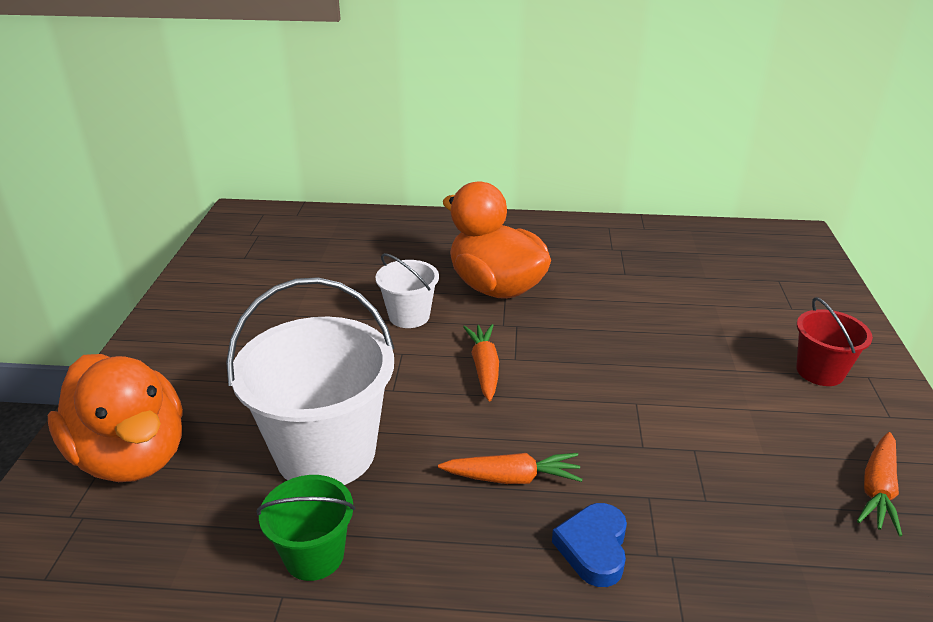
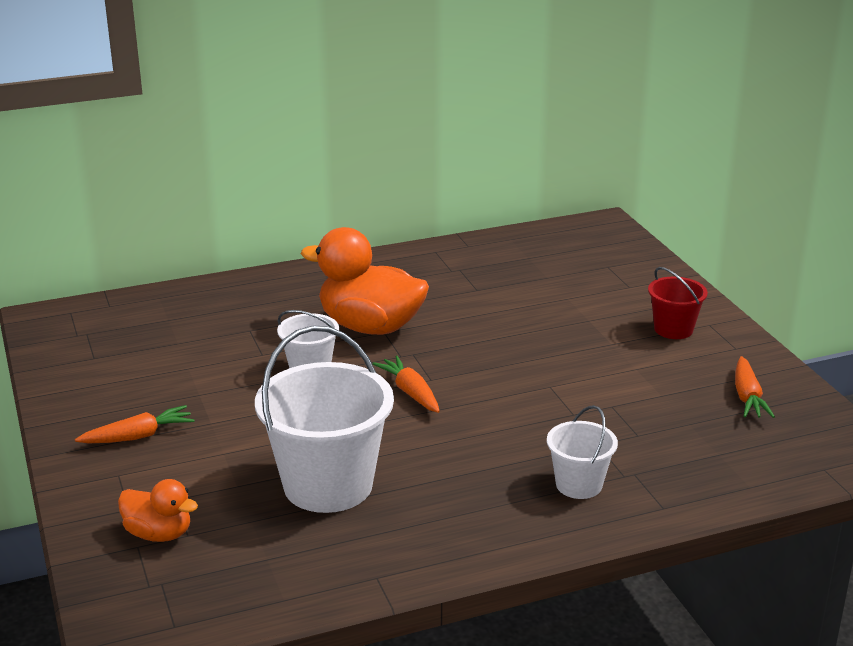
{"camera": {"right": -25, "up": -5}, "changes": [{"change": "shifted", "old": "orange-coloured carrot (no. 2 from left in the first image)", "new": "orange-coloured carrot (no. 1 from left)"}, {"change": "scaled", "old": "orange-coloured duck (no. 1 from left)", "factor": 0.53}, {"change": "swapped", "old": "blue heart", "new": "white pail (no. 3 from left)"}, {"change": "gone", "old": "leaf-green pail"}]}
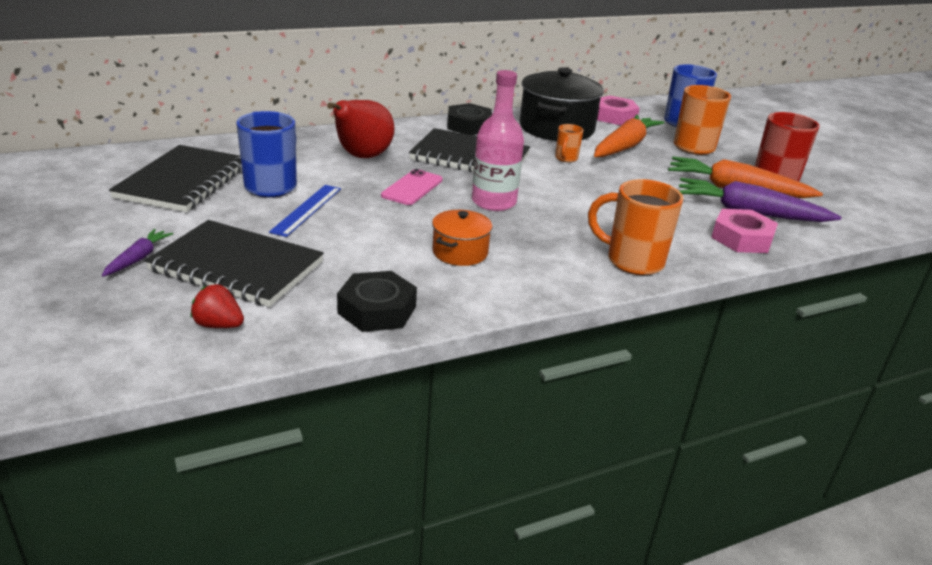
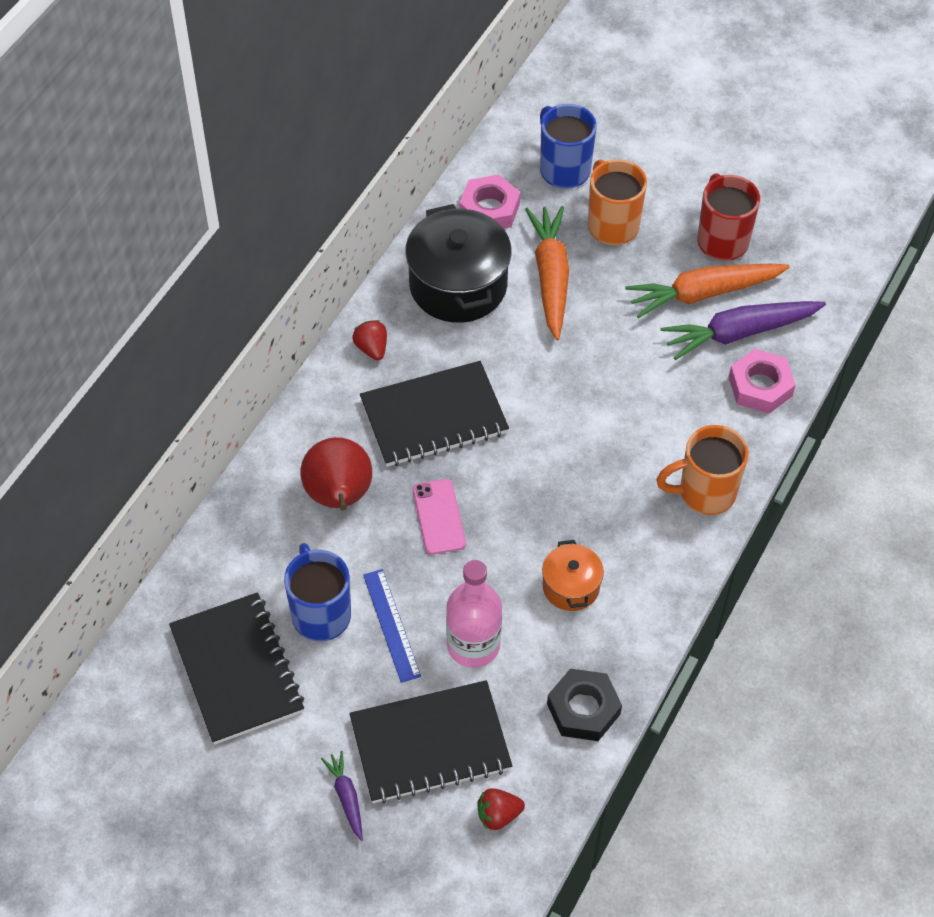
{"camera": {"right": -35, "up": 25}, "changes": [{"change": "swapped", "old": "ebony nut (no. 2 from left)", "new": "red strawberry (no. 1 from left)"}, {"change": "shifted", "old": "rose-pink bottle"}, {"change": "gone", "old": "orange-coloured mug (no. 1 from left)"}]}
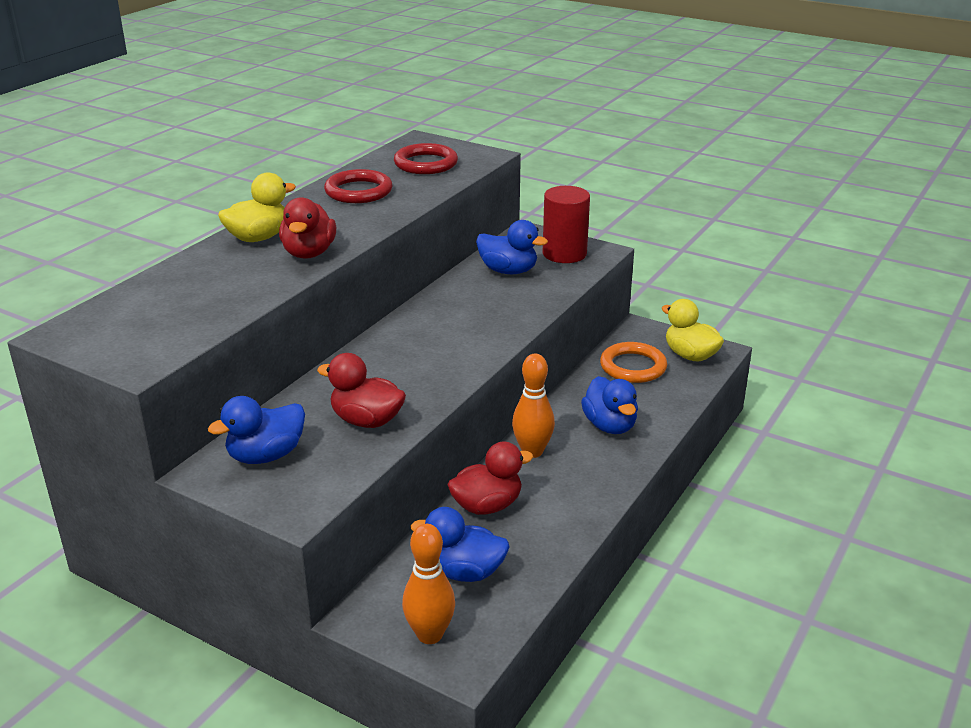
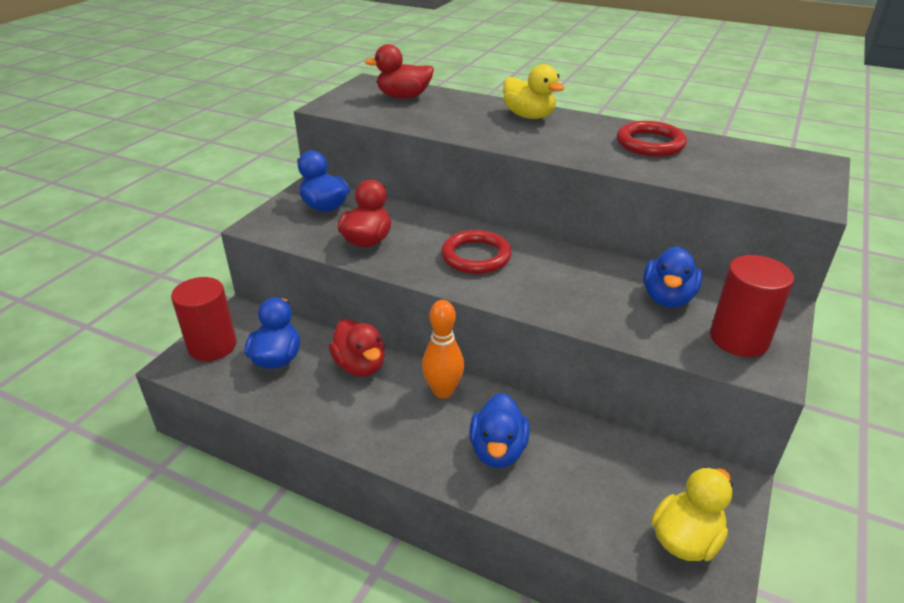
{"camera": {"right": 85, "up": 5}, "changes": [{"change": "swapped", "old": "orange-coloured bowling pin (no. 1 from left)", "new": "red solid cylinder (no. 1 from left)"}, {"change": "shifted", "old": "red duck (no. 1 from left in the first image)", "new": "red duck (no. 3 from left)"}, {"change": "shifted", "old": "red ring (no. 2 from left in the first image)", "new": "red ring (no. 1 from left)"}, {"change": "rotated", "old": "blue duck (no. 4 from left in the first image)", "degrees": -60}, {"change": "gone", "old": "orange-coloured ring"}]}
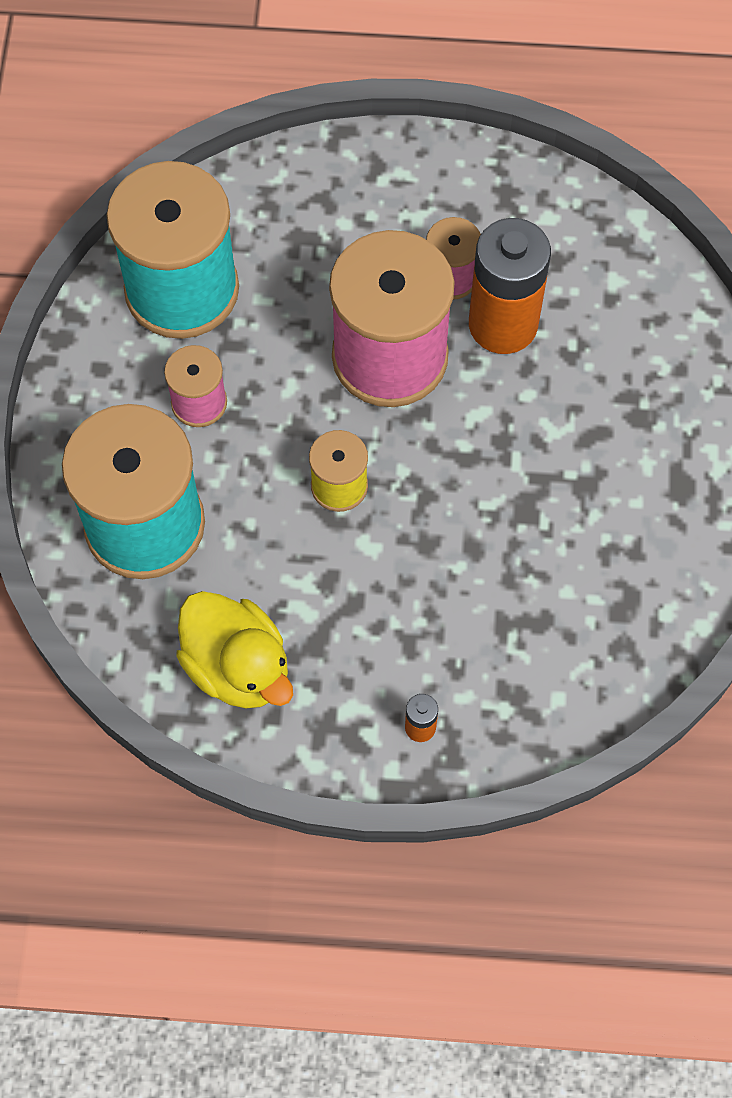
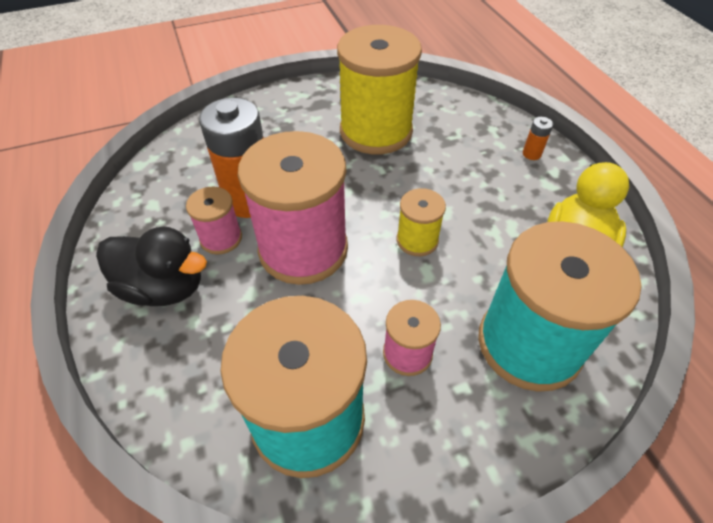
{"camera": {"right": -115, "up": -15}, "changes": [{"change": "new", "new": "ebony duck"}, {"change": "new", "new": "golden spool (no. 1 from left)"}]}
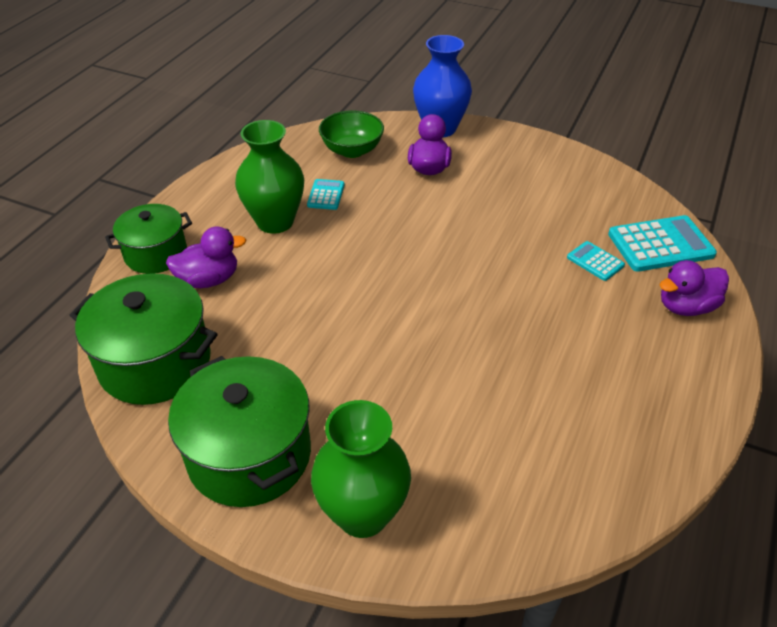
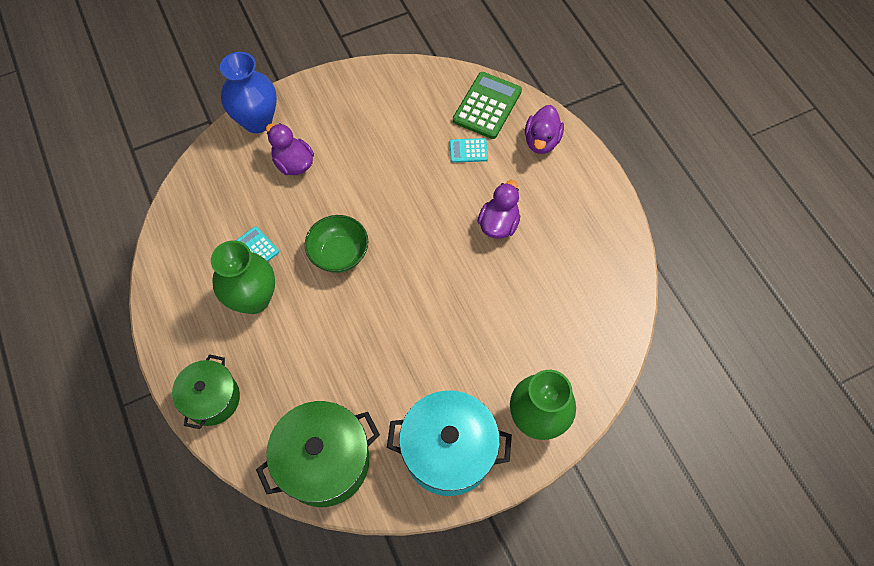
{"camera": {"right": -50, "up": 20}, "changes": [{"change": "shifted", "old": "leaf-green serving bowl"}, {"change": "repainted", "old": "leaf-green cooking pot (no. 3 from left)", "new": "teal cooking pot"}, {"change": "repainted", "old": "teal adding machine (no. 3 from left)", "new": "leaf-green adding machine"}, {"change": "shifted", "old": "royal purple duck (no. 1 from left in the first image)", "new": "royal purple duck (no. 2 from left)"}]}
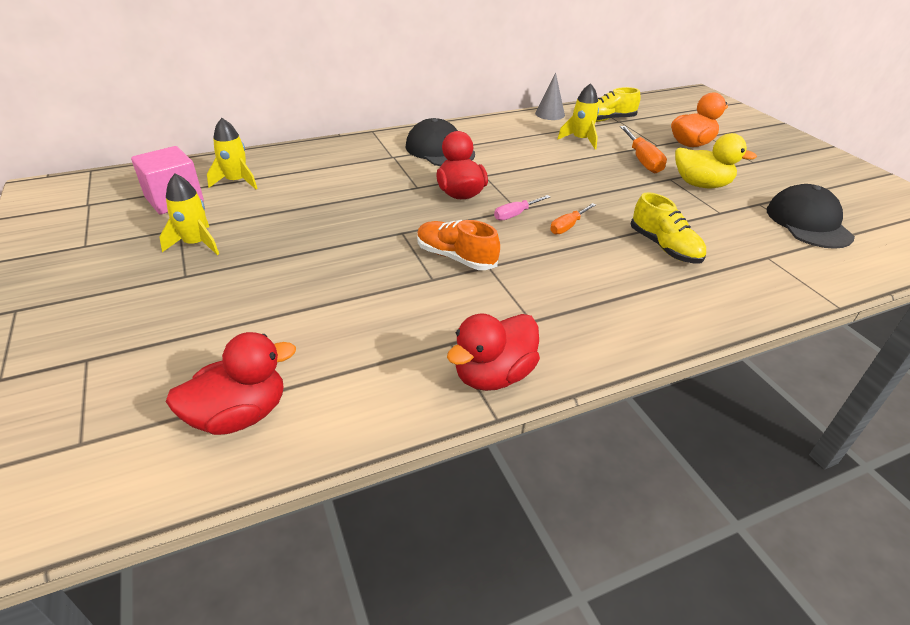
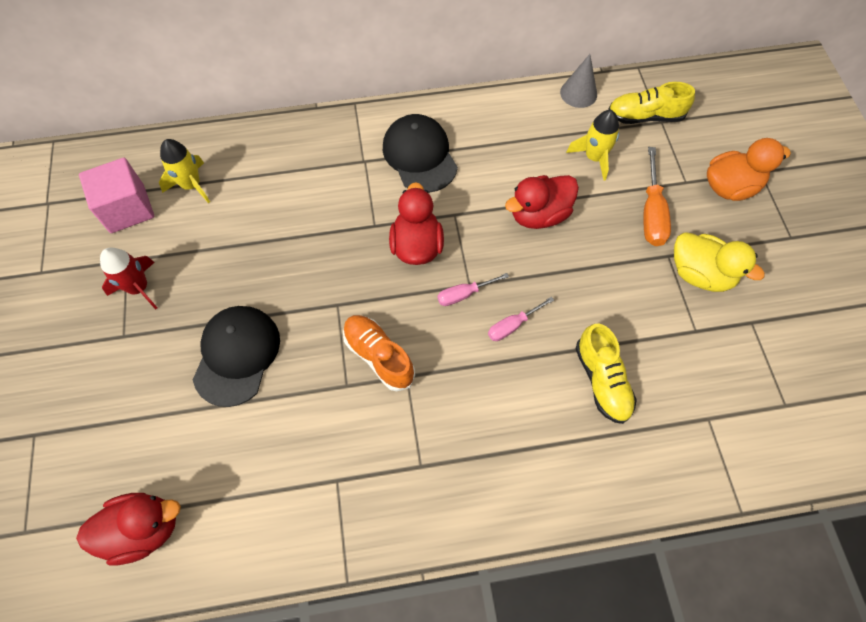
{"camera": {"right": 15, "up": 25}, "changes": [{"change": "repainted", "old": "golden toy rocket (no. 1 from left)", "new": "red toy rocket"}, {"change": "shifted", "old": "ebony baseball cap (no. 2 from left in the first image)", "new": "ebony baseball cap (no. 1 from left)"}, {"change": "repainted", "old": "orange-coloured flat screwdriver (no. 1 from left)", "new": "rose-pink flat screwdriver (no. 2 from left)"}, {"change": "shifted", "old": "red duck (no. 3 from left)"}]}
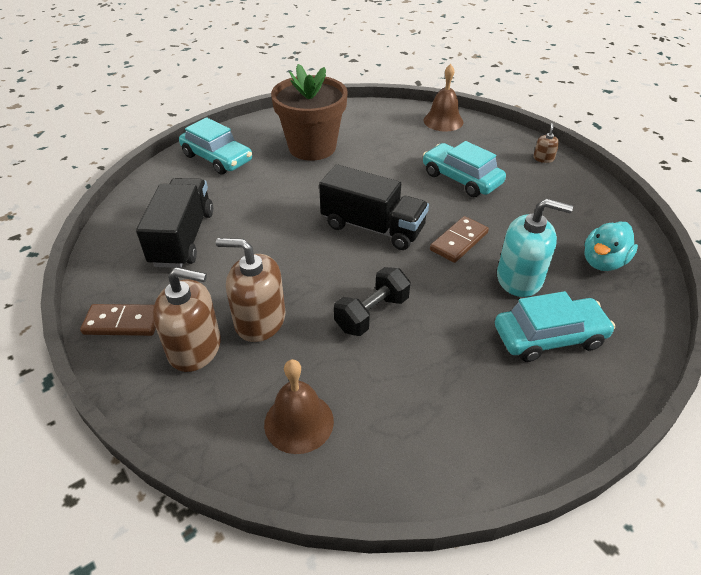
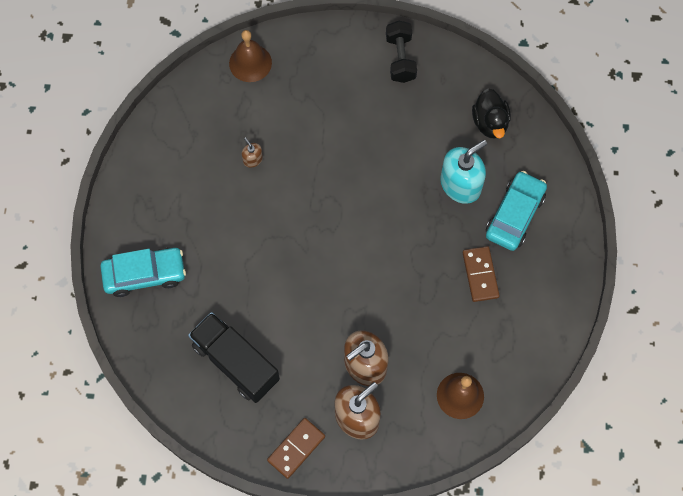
{"camera": {"right": -50, "up": 25}, "changes": [{"change": "shifted", "old": "brown soap dispenser (no. 3 from left in the first image)", "new": "brown soap dispenser (no. 1 from left)"}, {"change": "shifted", "old": "ebony hand weight"}, {"change": "shifted", "old": "brown domino (no. 2 from left)"}, {"change": "repainted", "old": "teal duck", "new": "ebony duck"}, {"change": "gone", "old": "brown potted plant"}, {"change": "gone", "old": "ebony toy truck (no. 2 from left)"}, {"change": "gone", "old": "teal toy car (no. 2 from left)"}]}
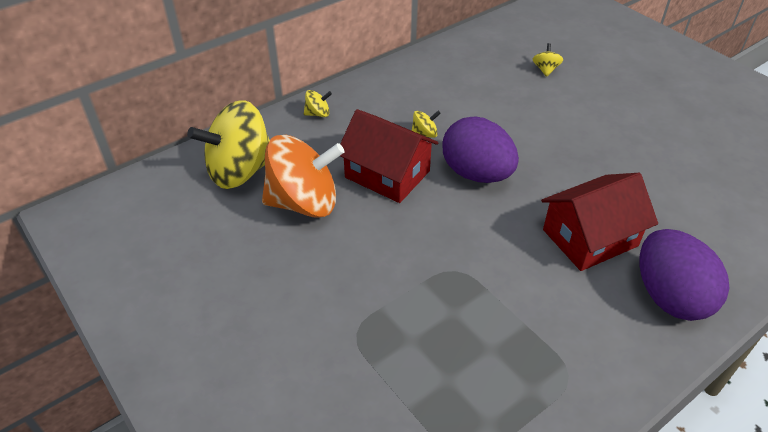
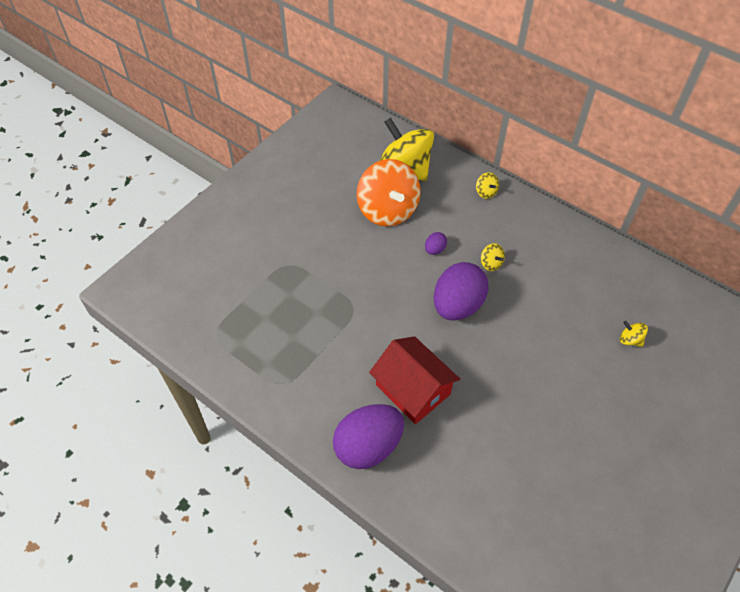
{"camera": {"right": 75, "up": 10}, "changes": [{"change": "swapped", "old": "red house (no. 1 from left)", "new": "royal purple egg (no. 2 from left)"}, {"change": "rotated", "old": "golden whirligig (no. 4 from left)", "degrees": -135}]}
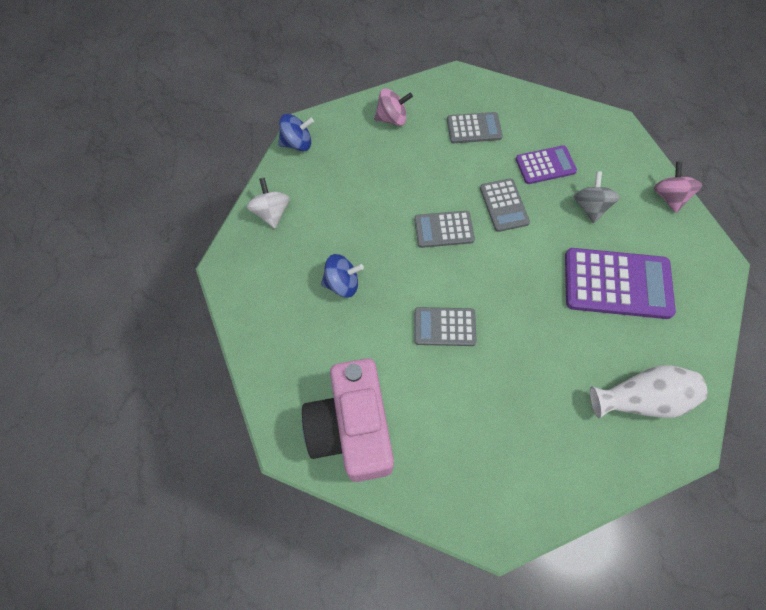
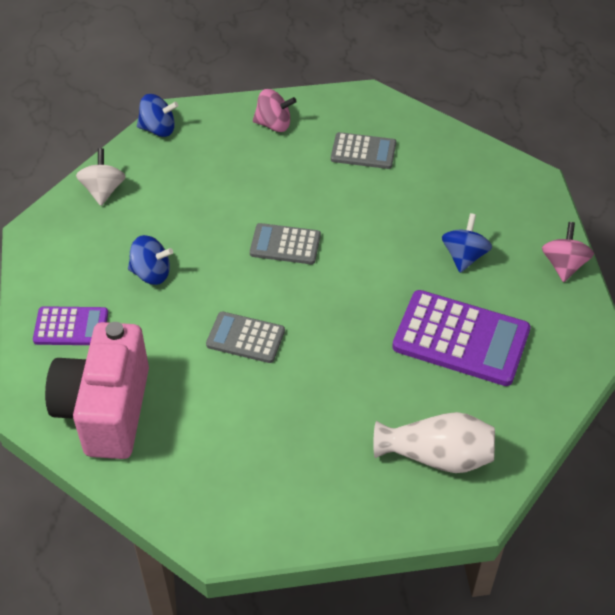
{"camera": {"right": 15, "up": -15}, "changes": [{"change": "shifted", "old": "royal purple adding machine (no. 1 from left)"}, {"change": "repainted", "old": "gray whirligig", "new": "blue whirligig (no. 3 from left)"}, {"change": "gone", "old": "gray adding machine (no. 4 from left)"}]}
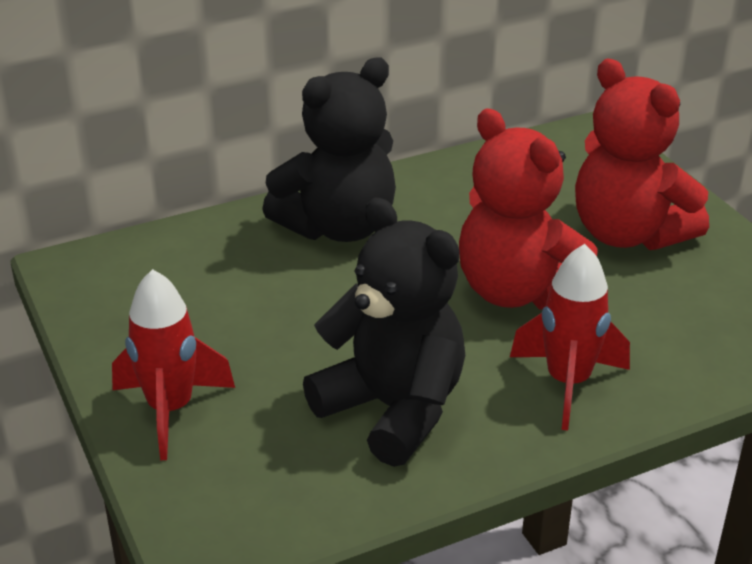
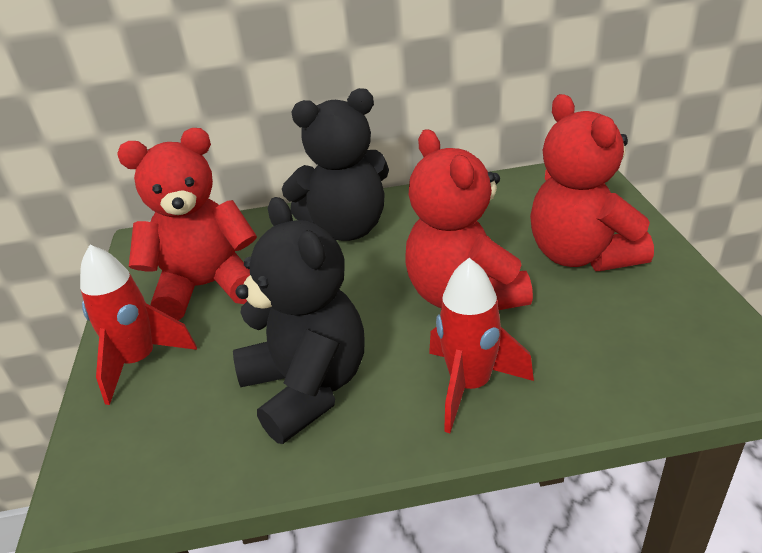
{"camera": {"right": 20, "up": 0}, "changes": [{"change": "new", "new": "red teddy (no. 1 from left)"}]}
